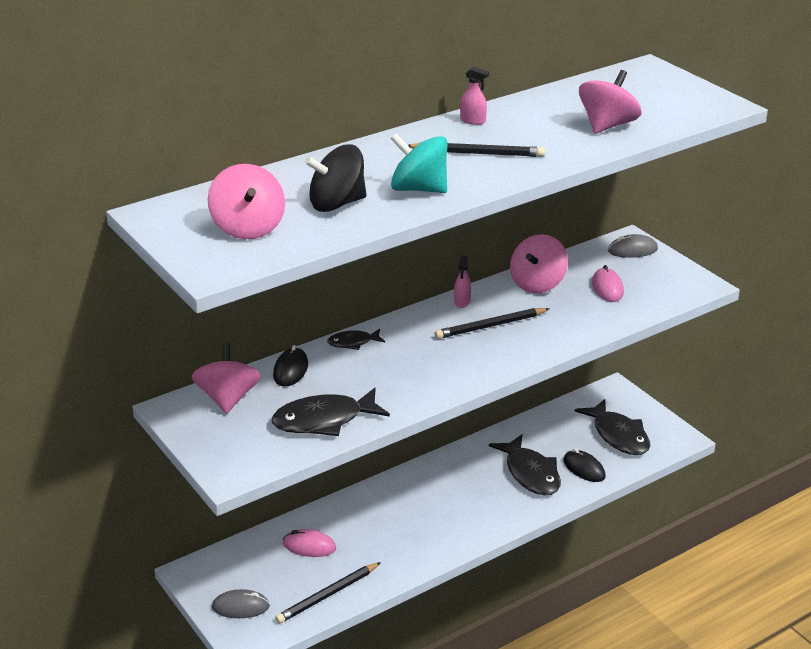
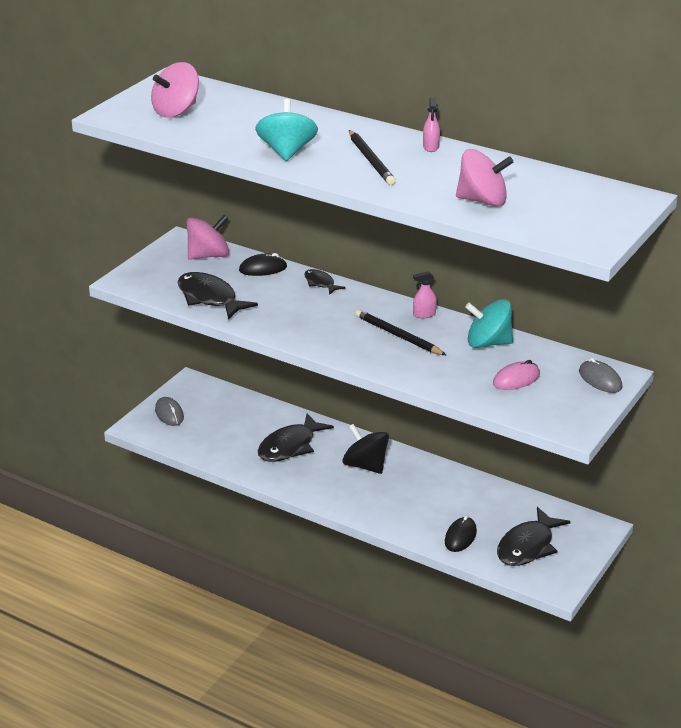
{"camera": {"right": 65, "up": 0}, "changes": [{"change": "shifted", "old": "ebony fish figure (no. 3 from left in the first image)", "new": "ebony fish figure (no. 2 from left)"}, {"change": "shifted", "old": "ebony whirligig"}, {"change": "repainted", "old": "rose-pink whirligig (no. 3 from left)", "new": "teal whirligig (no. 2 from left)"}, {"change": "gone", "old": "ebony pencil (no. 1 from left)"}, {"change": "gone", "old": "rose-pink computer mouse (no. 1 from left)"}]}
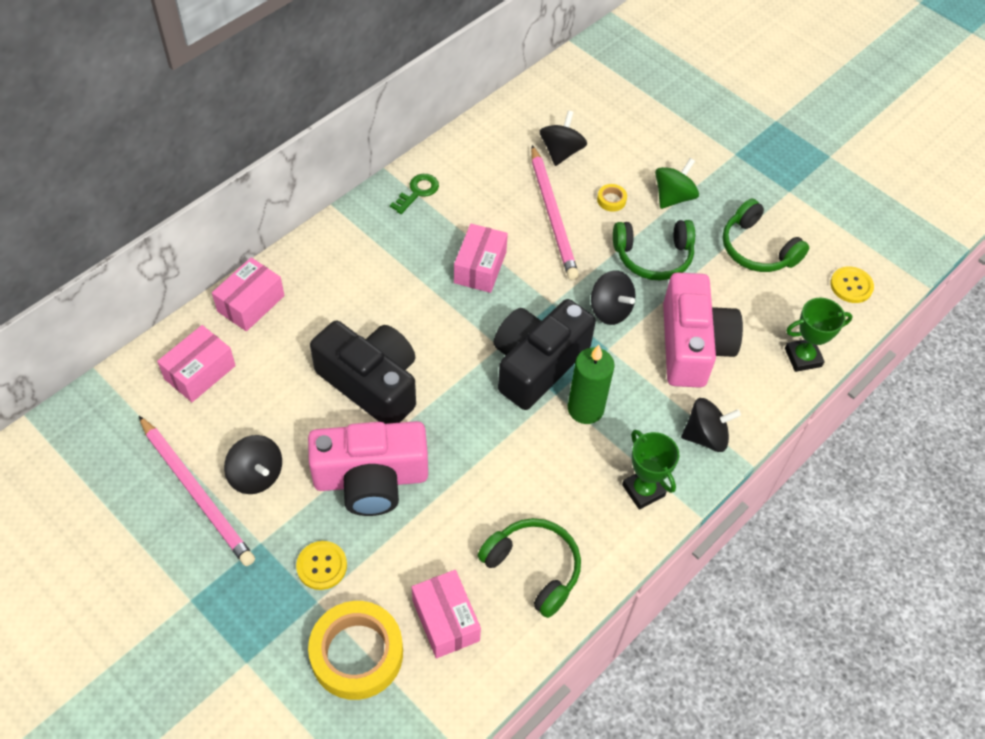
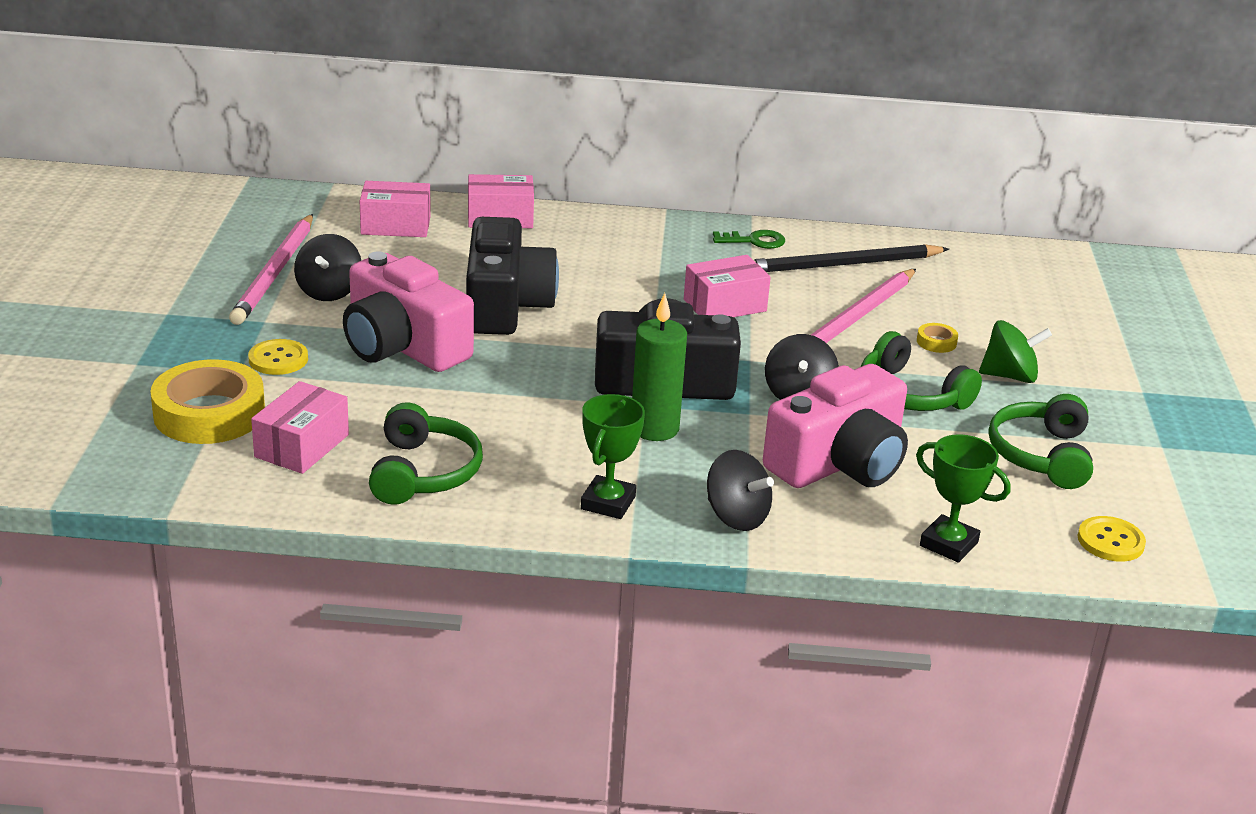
{"camera": {"right": 50, "up": -25}, "changes": [{"change": "new", "new": "ebony pencil"}, {"change": "gone", "old": "ebony whirligig (no. 2 from left)"}]}
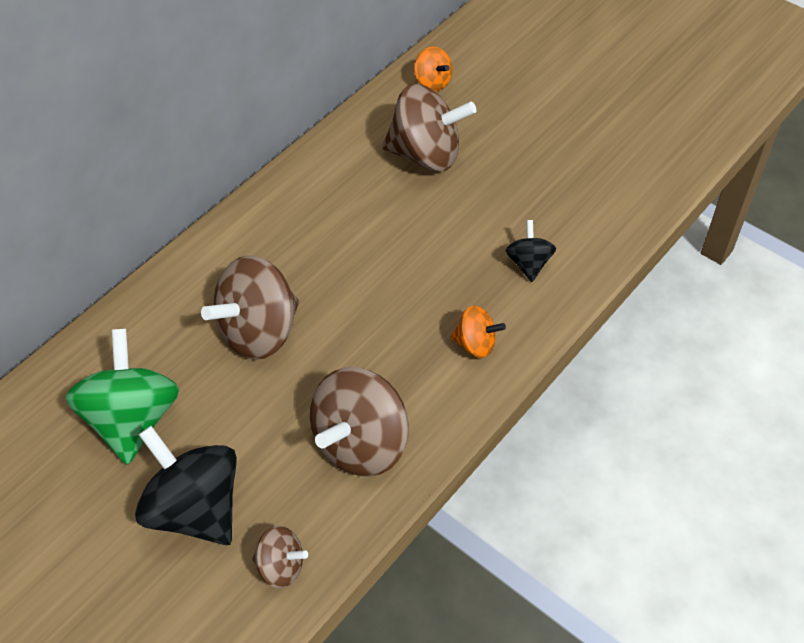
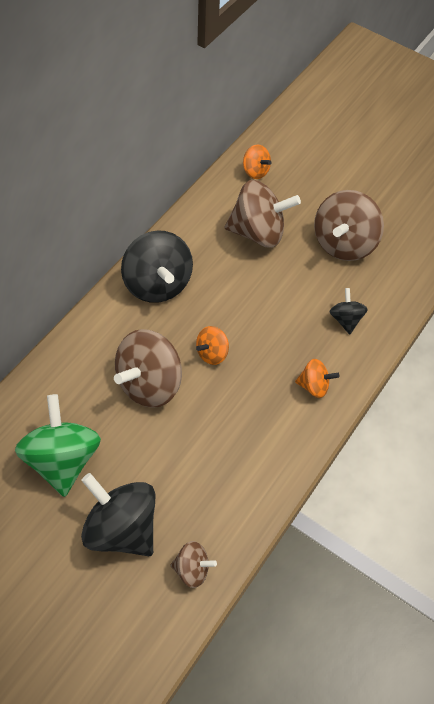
{"camera": {"right": -10, "up": 5}, "changes": [{"change": "new", "new": "ebony whirligig (no. 2 from left)"}, {"change": "new", "new": "orange-coloured whirligig (no. 1 from left)"}, {"change": "shifted", "old": "brown whirligig (no. 3 from left in the first image)", "new": "brown whirligig (no. 4 from left)"}]}
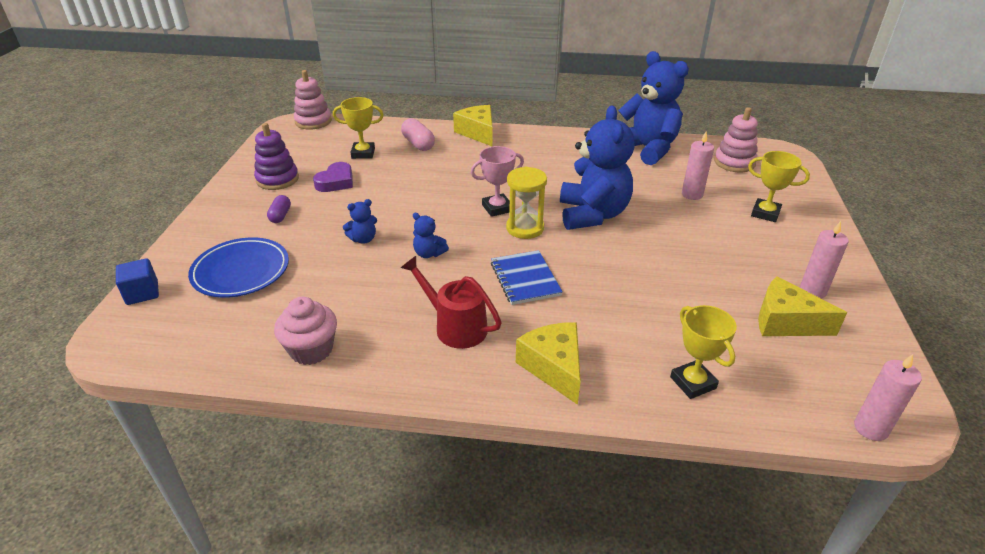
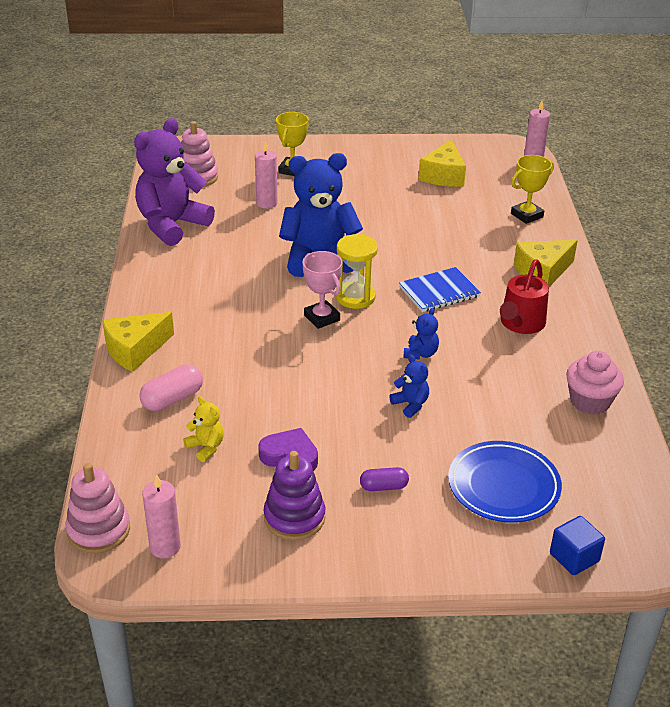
{"camera": {"right": -100, "up": 0}, "changes": [{"change": "repainted", "old": "blue teddy (no. 4 from left)", "new": "royal purple teddy"}, {"change": "shifted", "old": "rose-pink candle (no. 2 from left in the first image)", "new": "rose-pink candle (no. 1 from left)"}, {"change": "swapped", "old": "golden prize cup (no. 1 from left)", "new": "golden teddy"}]}
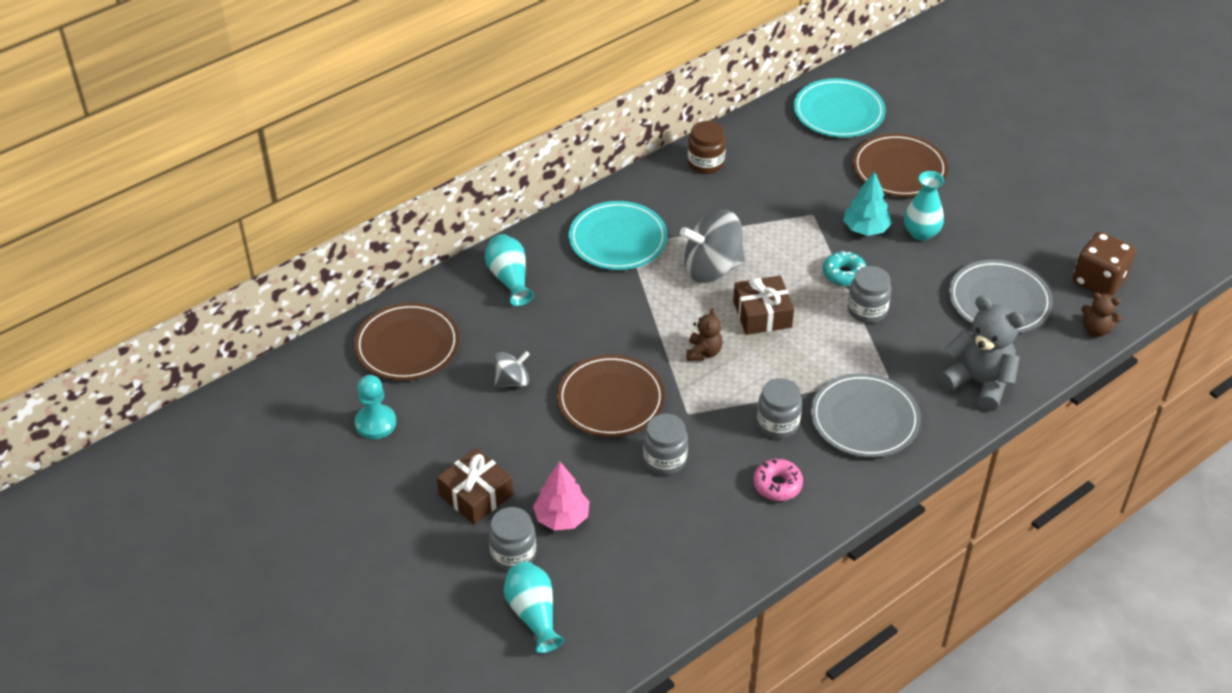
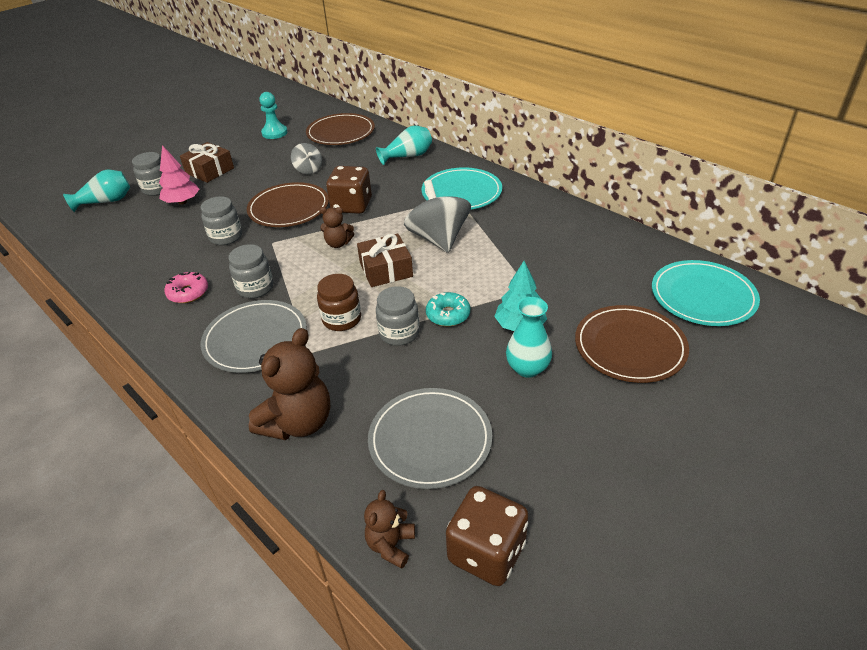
{"camera": {"right": 85, "up": -5}, "changes": [{"change": "repainted", "old": "gray teddy", "new": "brown teddy (no. 1 from left)"}, {"change": "shifted", "old": "brown jam jar"}, {"change": "new", "new": "brown die (no. 1 from left)"}]}
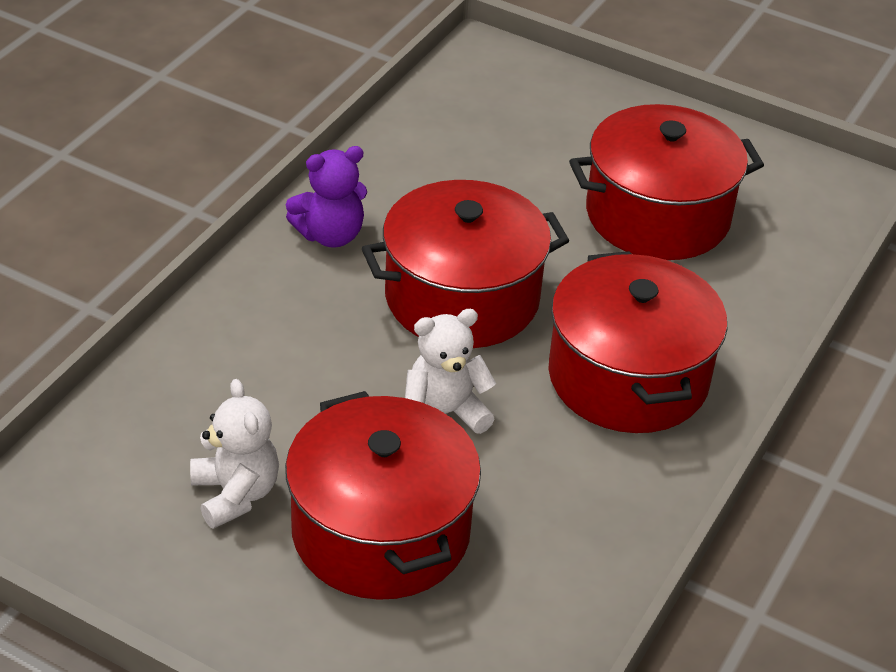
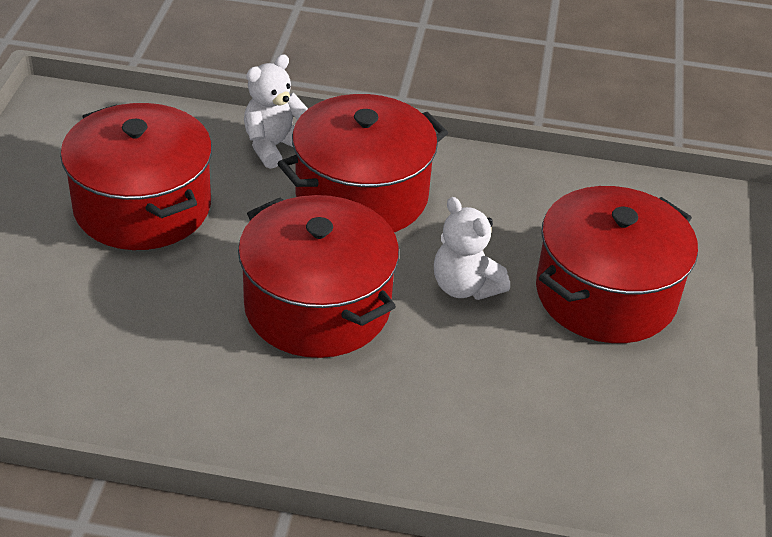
{"camera": {"right": -110, "up": 0}, "changes": [{"change": "shifted", "old": "white teddy (no. 1 from left)"}, {"change": "gone", "old": "royal purple teddy"}]}
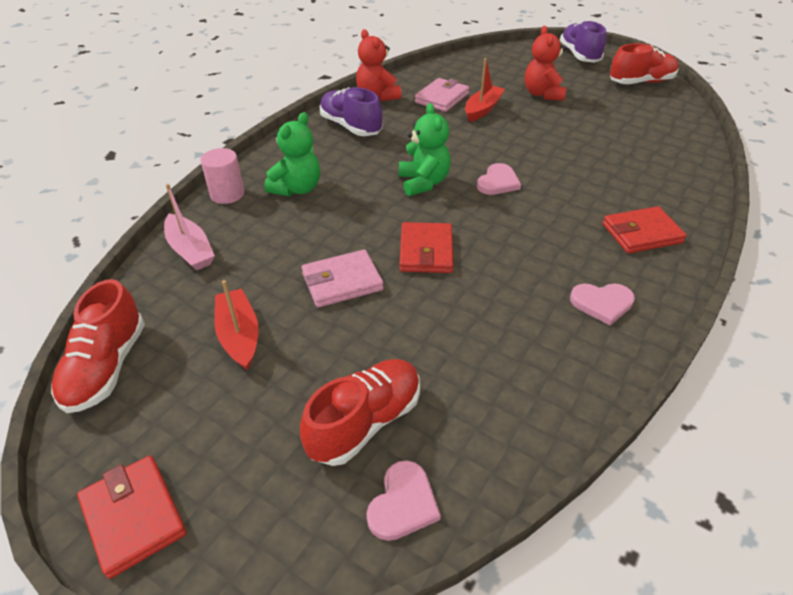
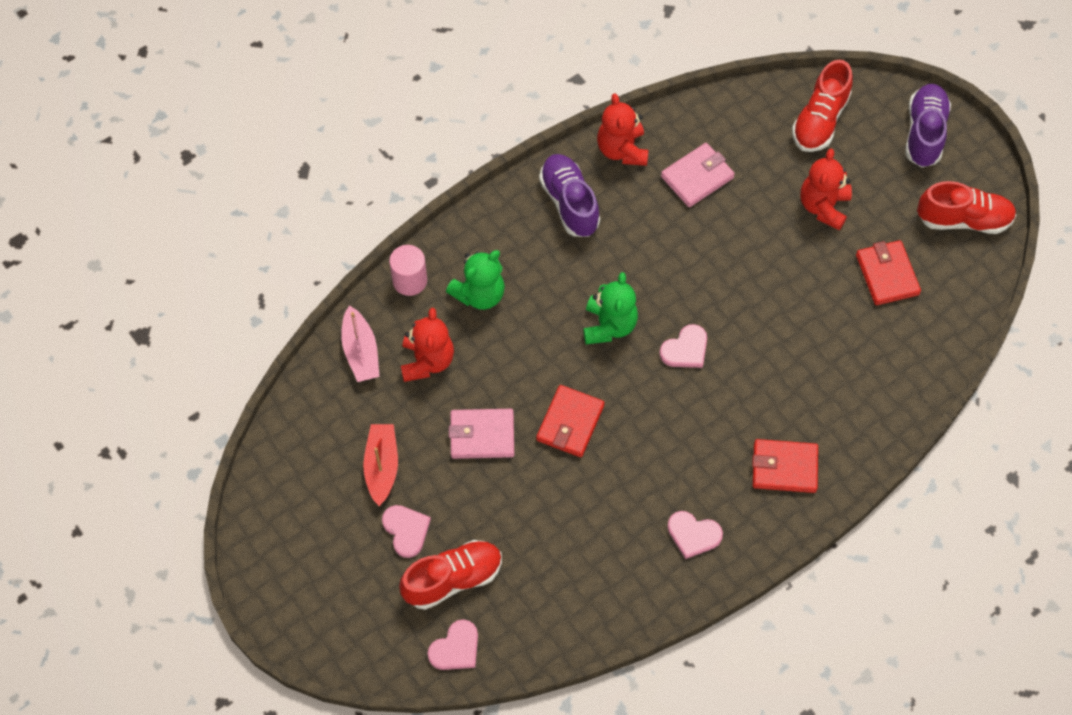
{"camera": {"right": 20, "up": 20}, "changes": [{"change": "new", "new": "rose-pink heart (no. 1 from left)"}, {"change": "new", "new": "red teddy (no. 1 from left)"}, {"change": "shifted", "old": "red lace-up shoe (no. 1 from left in the first image)", "new": "red lace-up shoe (no. 2 from left)"}, {"change": "shifted", "old": "red wallet (no. 1 from left in the first image)", "new": "red wallet (no. 3 from left)"}, {"change": "gone", "old": "red sailboat (no. 2 from left)"}]}
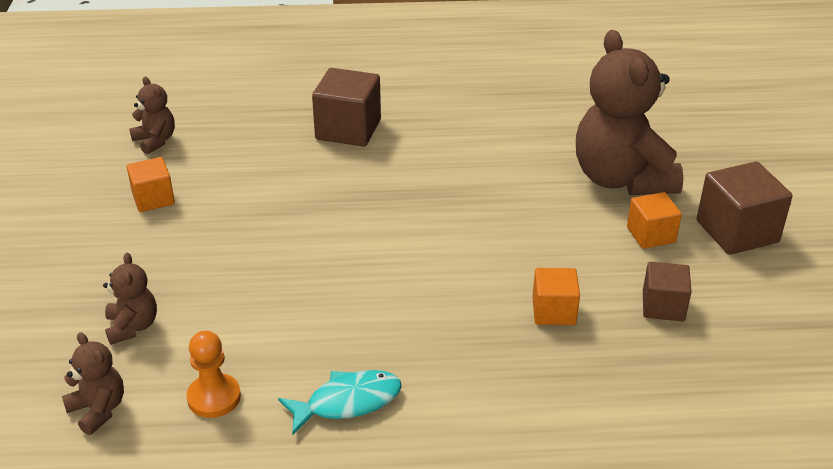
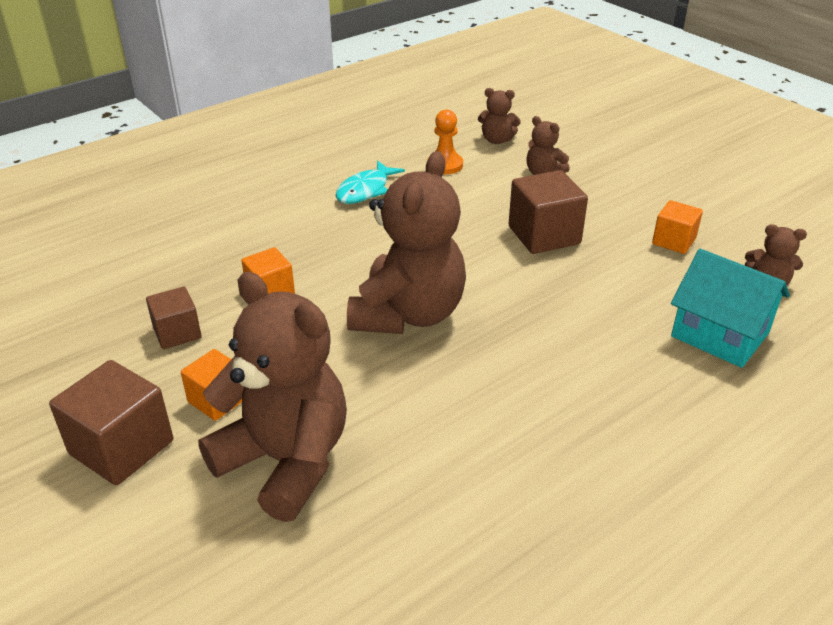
{"camera": {"right": 145, "up": 0}, "changes": [{"change": "new", "new": "brown teddy (no. 2 from left)"}, {"change": "shifted", "old": "brown block (no. 1 from left in the first image)", "new": "brown block (no. 3 from left)"}, {"change": "new", "new": "teal house"}]}
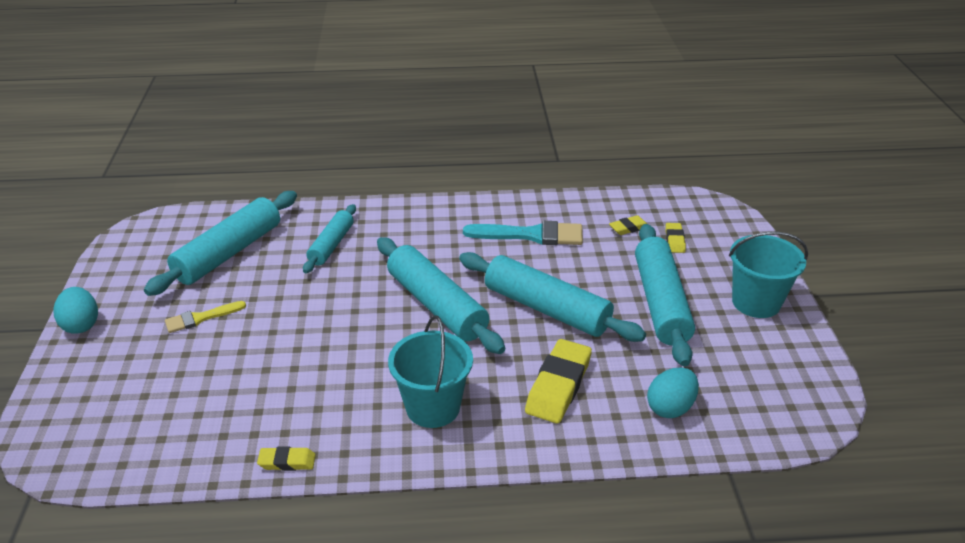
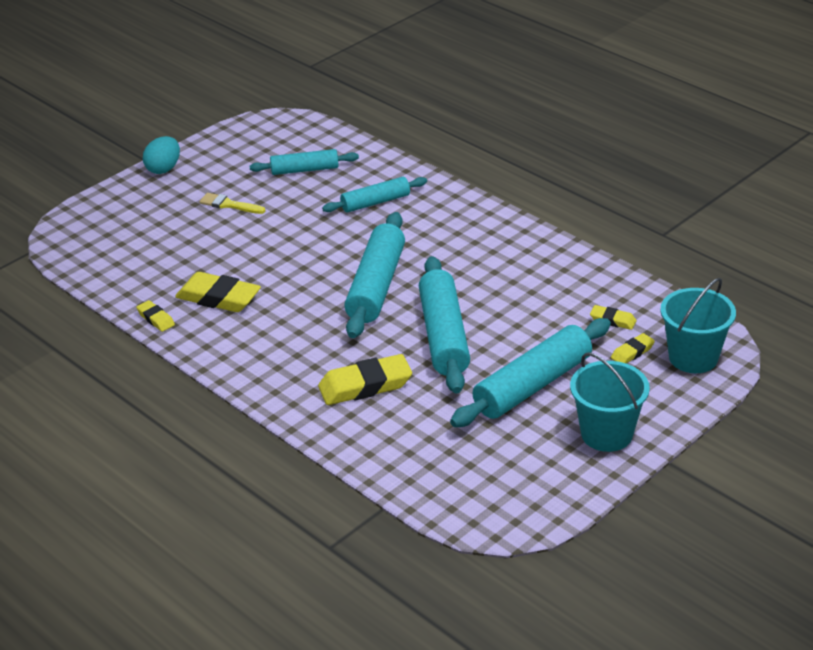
{"camera": {"right": 50, "up": 0}, "changes": [{"change": "new", "new": "golden pencil eraser (no. 2 from left)"}, {"change": "scaled", "old": "teal pastry roller (no. 1 from left)", "factor": 0.6}, {"change": "shifted", "old": "teal pail (no. 1 from left in the first image)", "new": "teal pail (no. 2 from left)"}, {"change": "gone", "old": "teal paint brush"}, {"change": "gone", "old": "teal egg (no. 2 from left)"}]}
